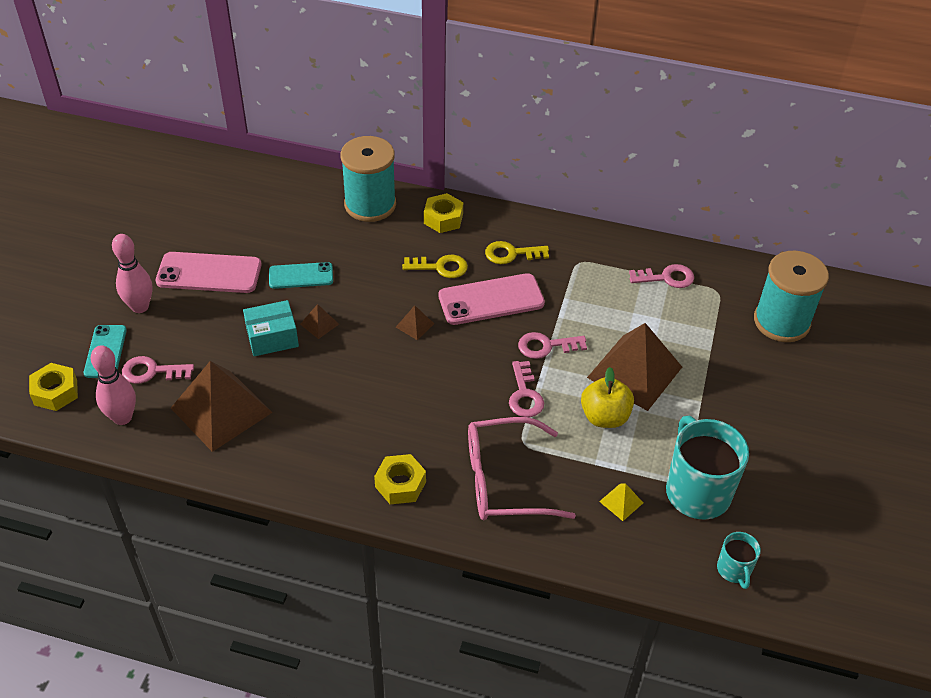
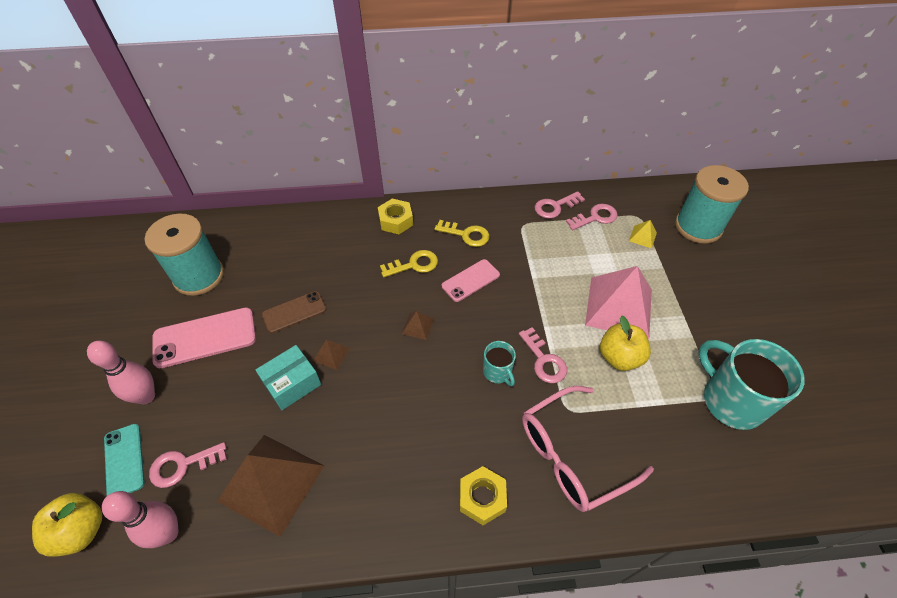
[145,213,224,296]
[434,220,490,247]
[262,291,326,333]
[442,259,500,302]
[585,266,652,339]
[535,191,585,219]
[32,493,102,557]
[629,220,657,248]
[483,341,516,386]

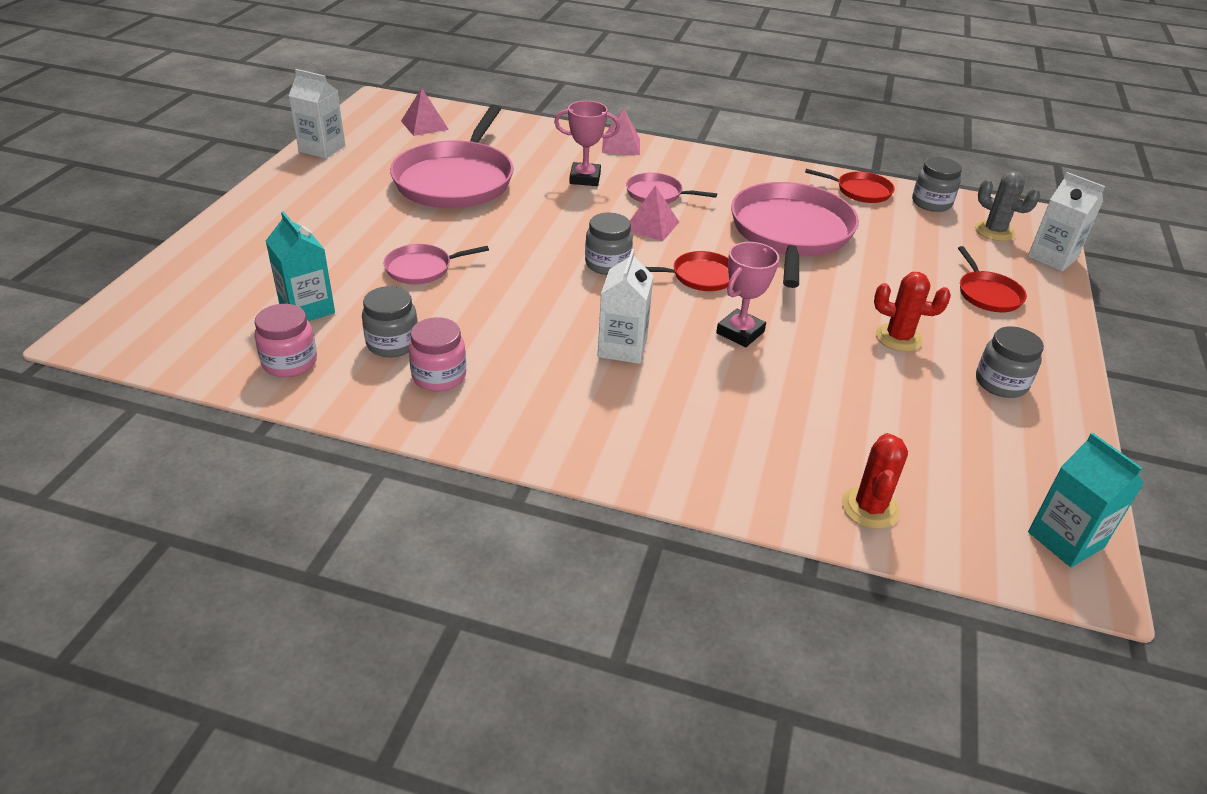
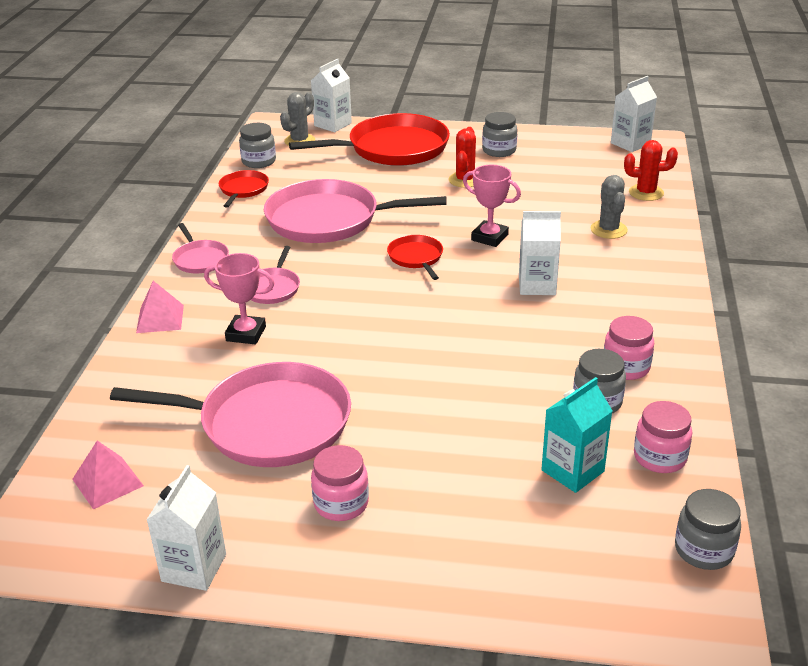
[204,253,275,344]
[630,185,679,241] (first image)
[675,489,741,570]
[172,223,229,274]
[289,113,450,166]
[611,76,657,152]
[591,175,628,239]
[311,445,369,521]

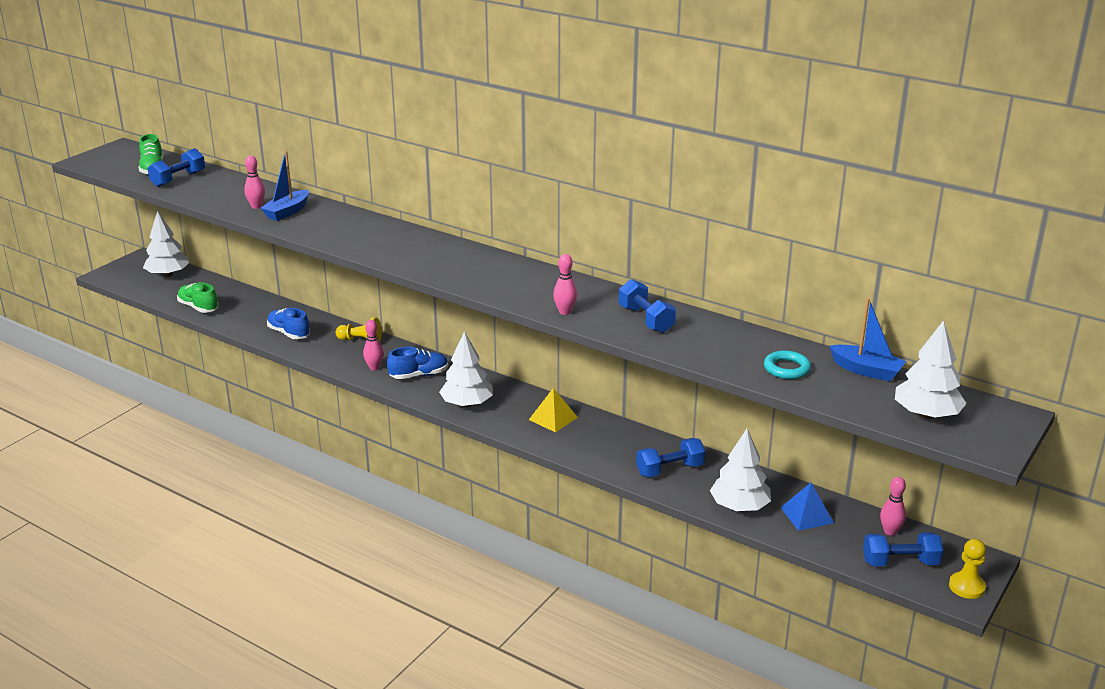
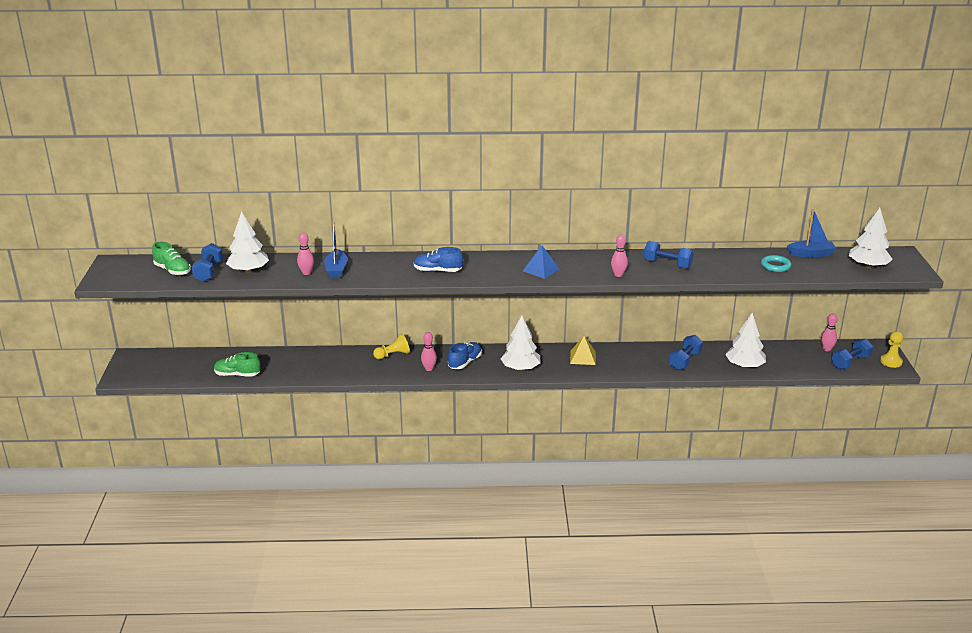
[226,212,269,273]
[414,247,463,272]
[523,245,560,279]

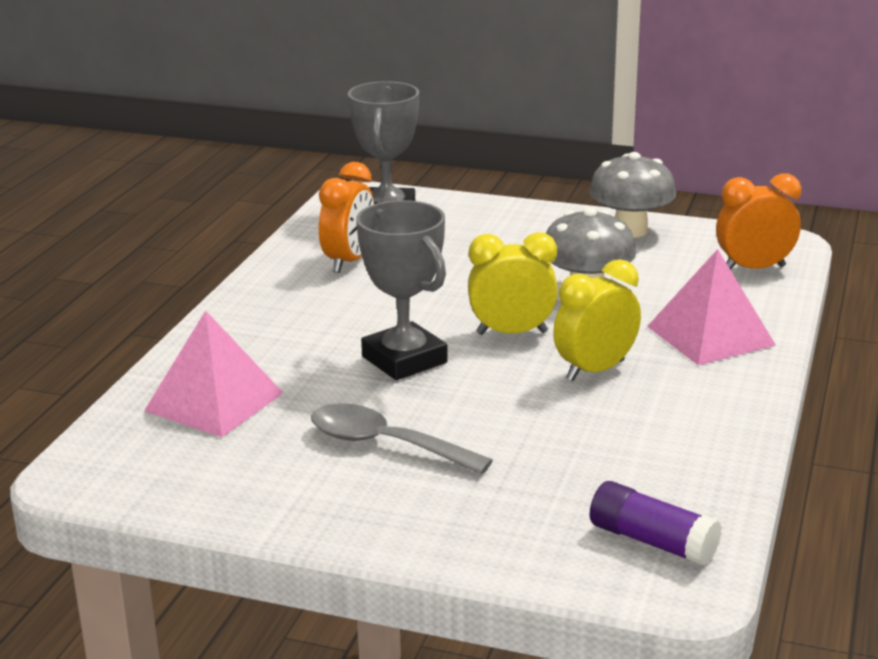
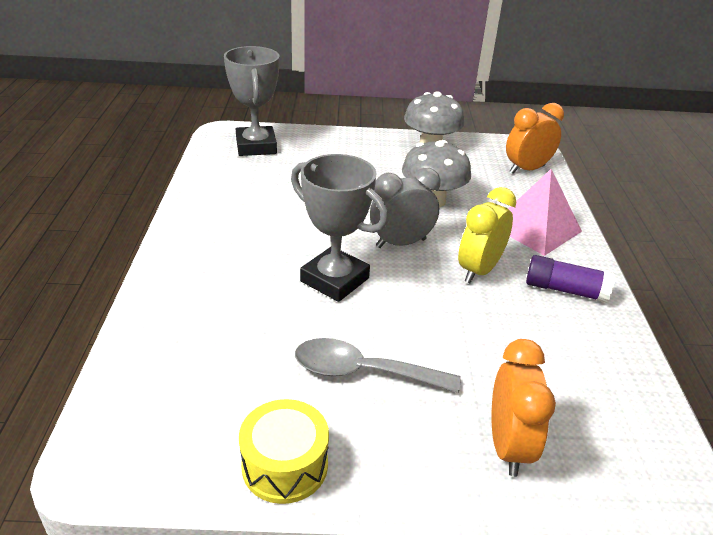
[492,339,556,477]
[370,168,441,248]
[144,310,283,437] (first image)
[526,255,615,303]
[239,399,329,504]

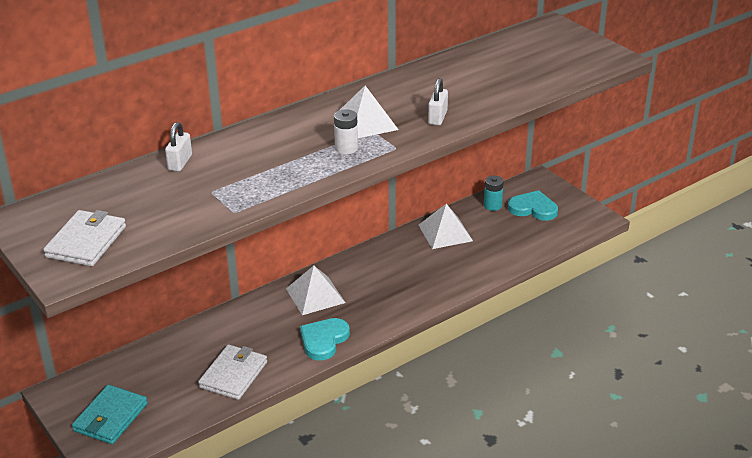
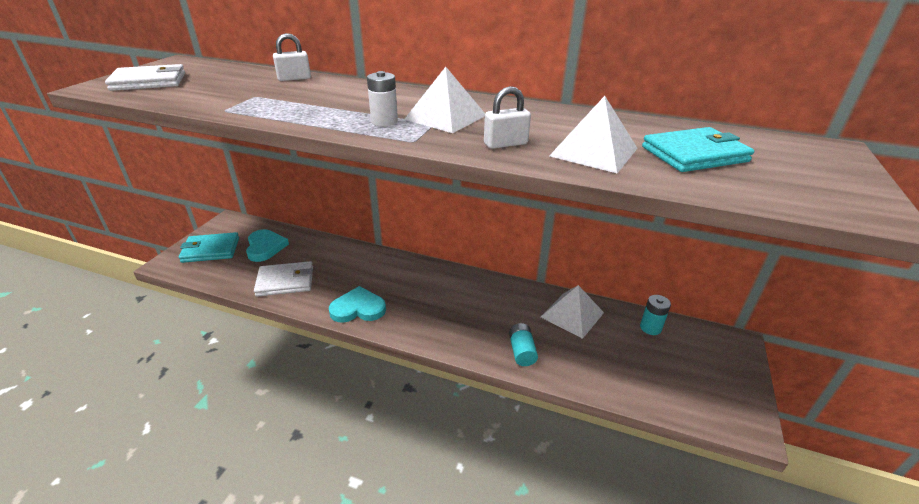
[246,229,289,262]
[549,96,638,173]
[642,127,754,172]
[509,323,538,366]

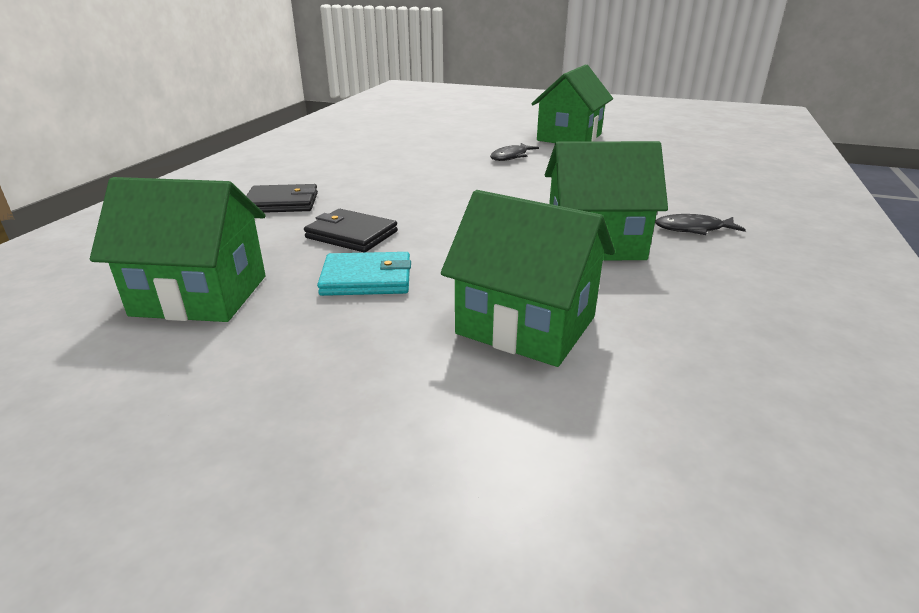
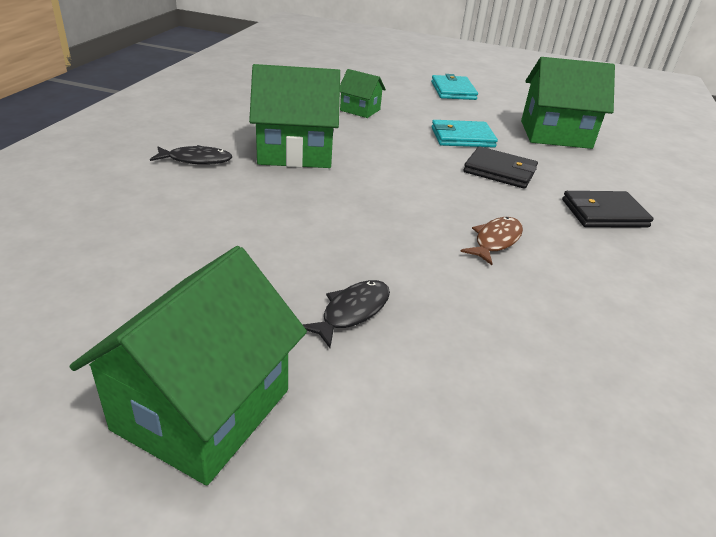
[340,69,386,118]
[431,74,478,100]
[460,217,523,265]

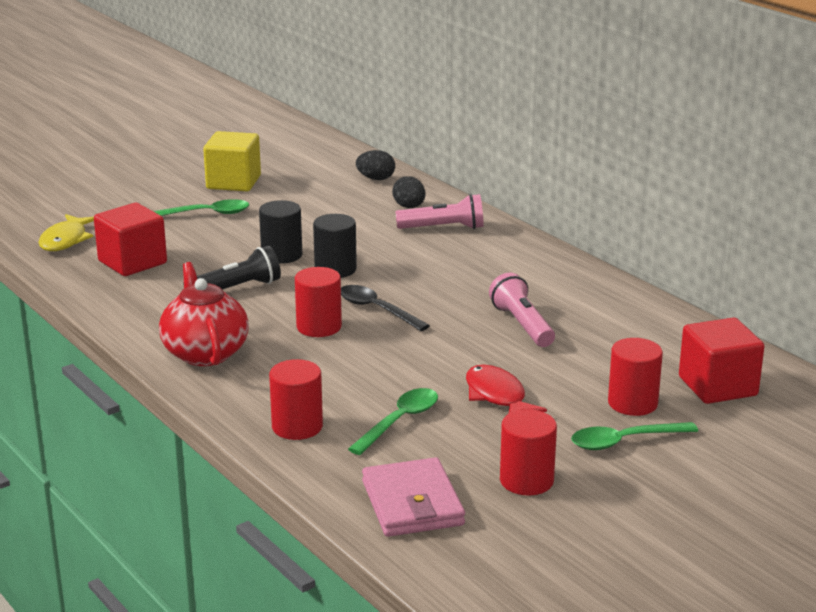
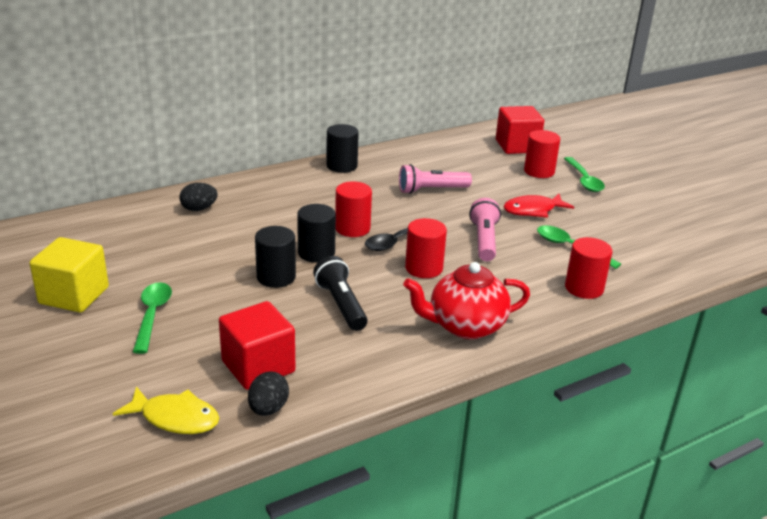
[248,371,289,416]
[469,198,501,261]
[335,181,372,237]
[362,457,465,537] (first image)
[326,124,359,173]

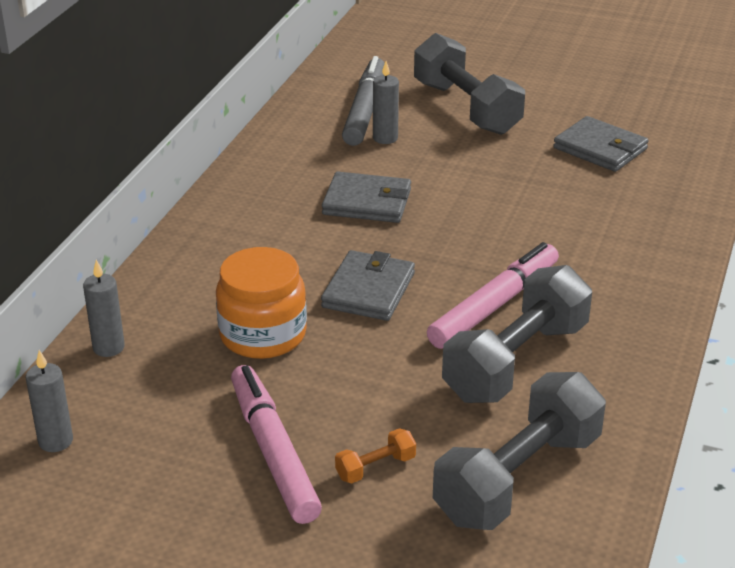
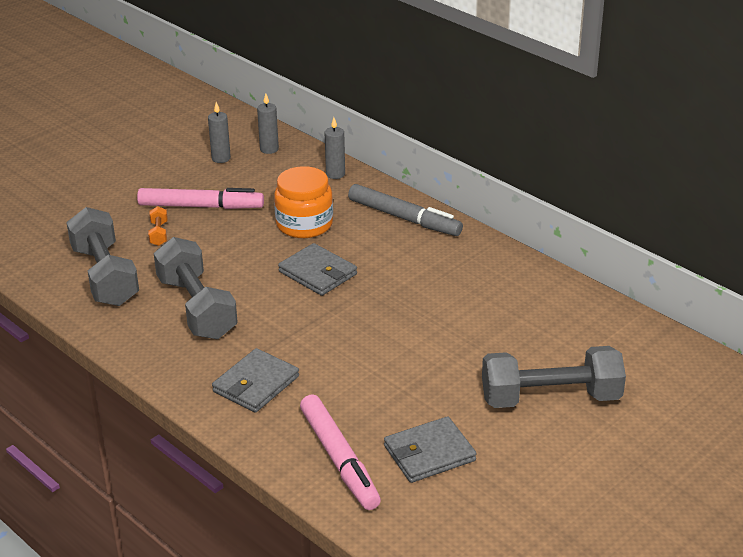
[348,184,463,236]
[208,102,231,163]
[212,348,299,413]
[300,394,381,510]

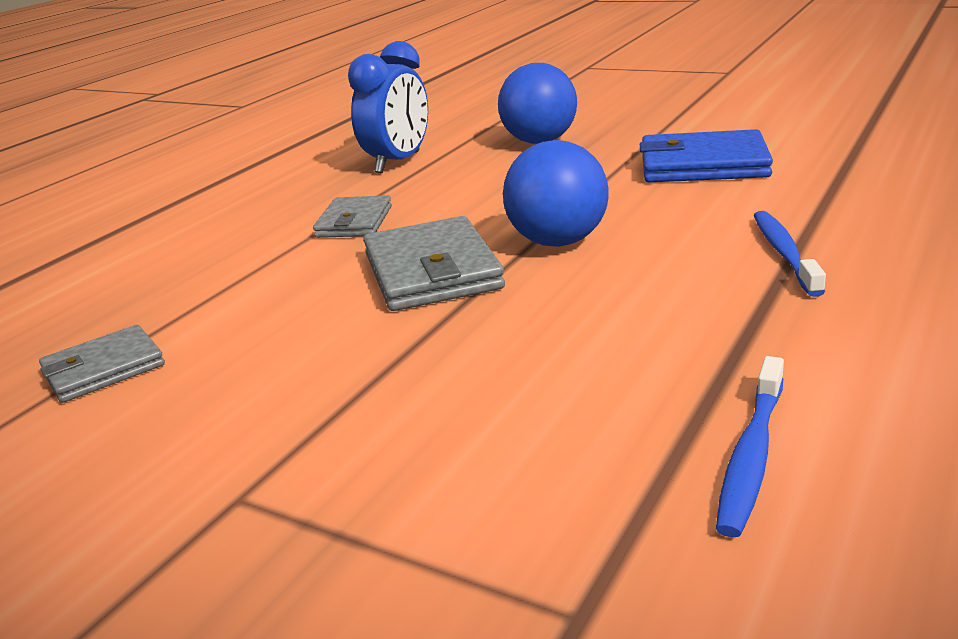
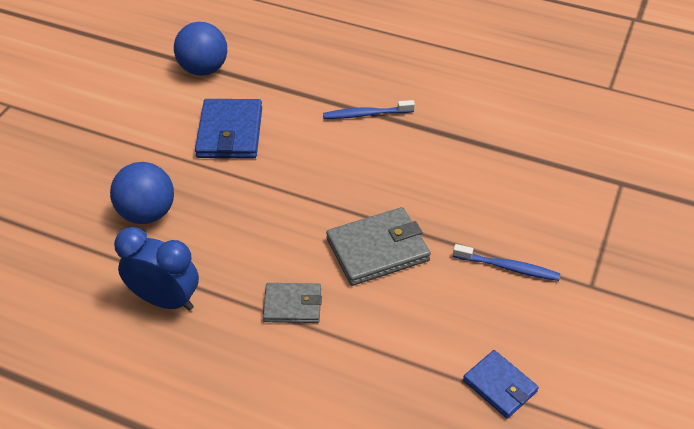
[174,22,227,76]
[463,350,539,419]
[453,244,560,281]

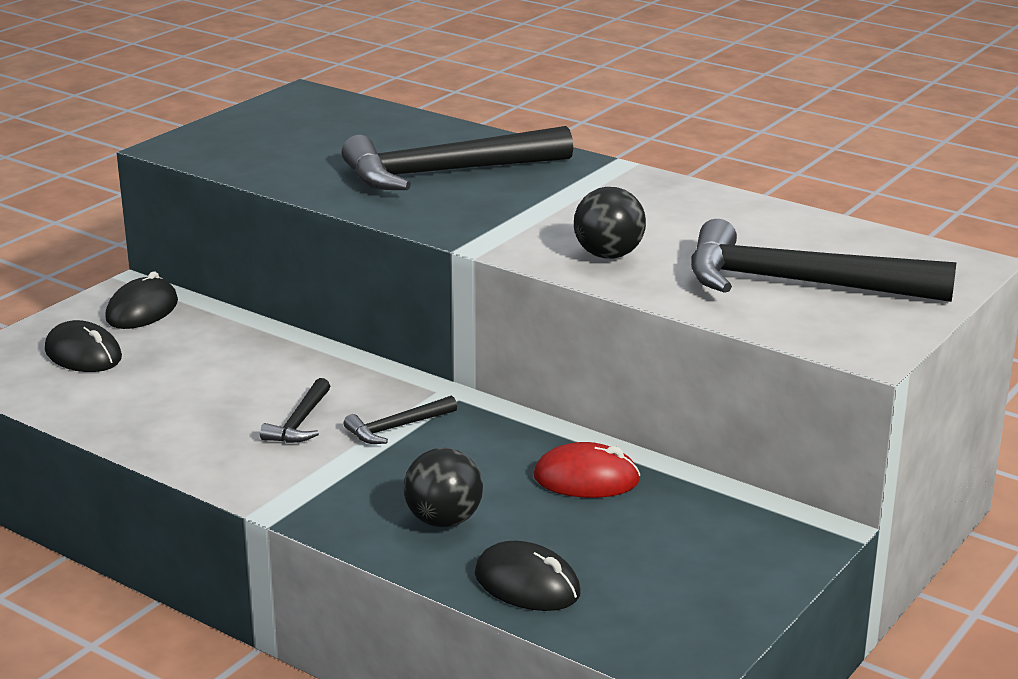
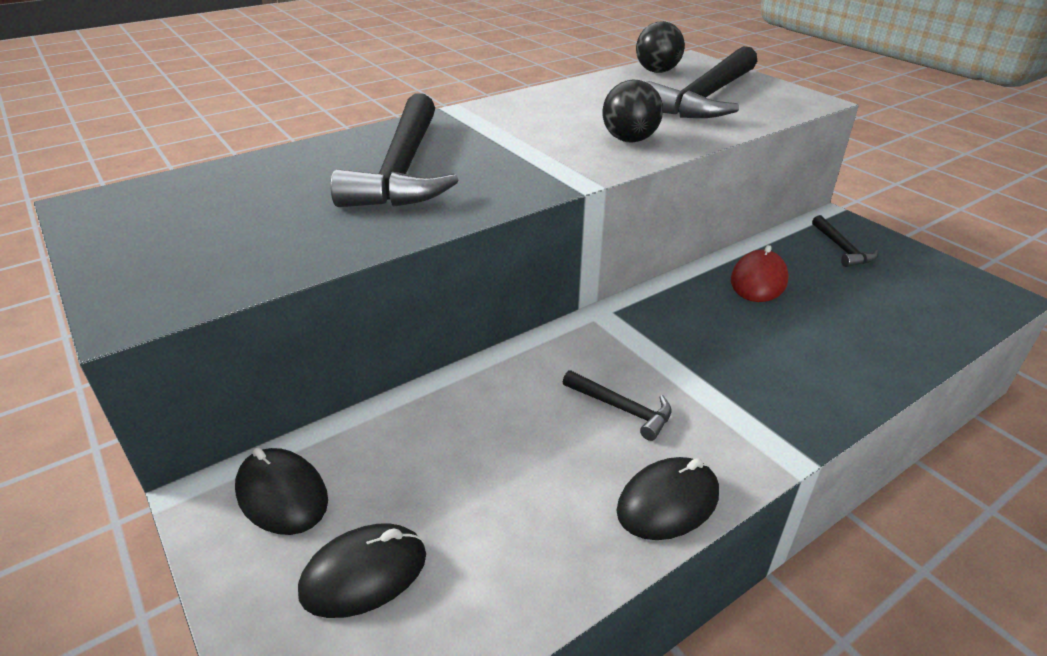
[812,215,878,267]
[636,21,685,73]
[616,457,719,540]

